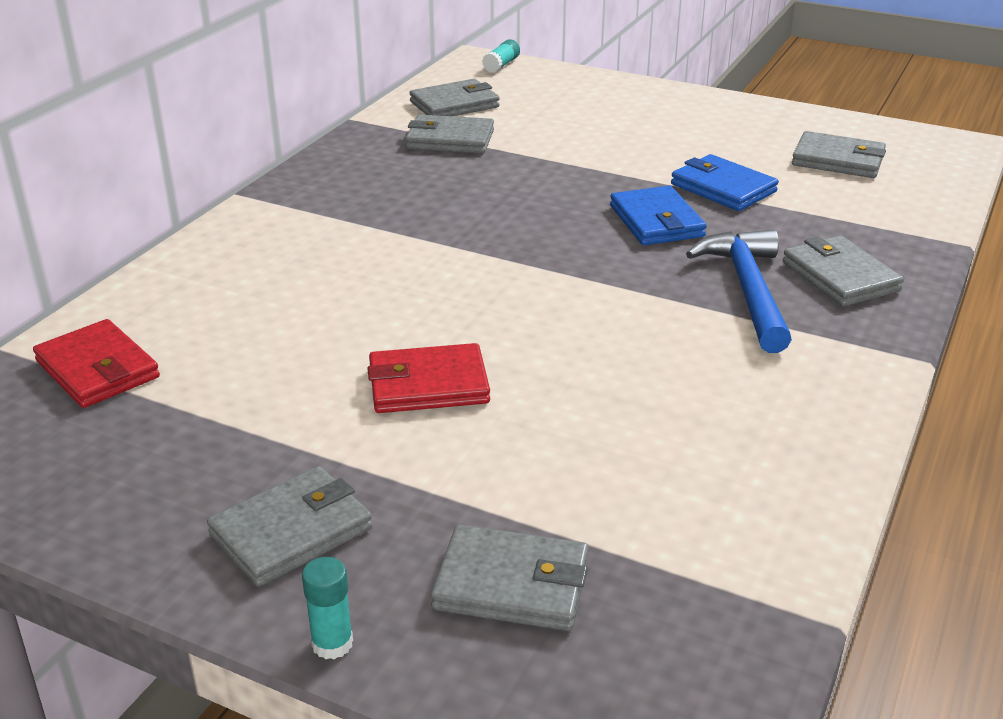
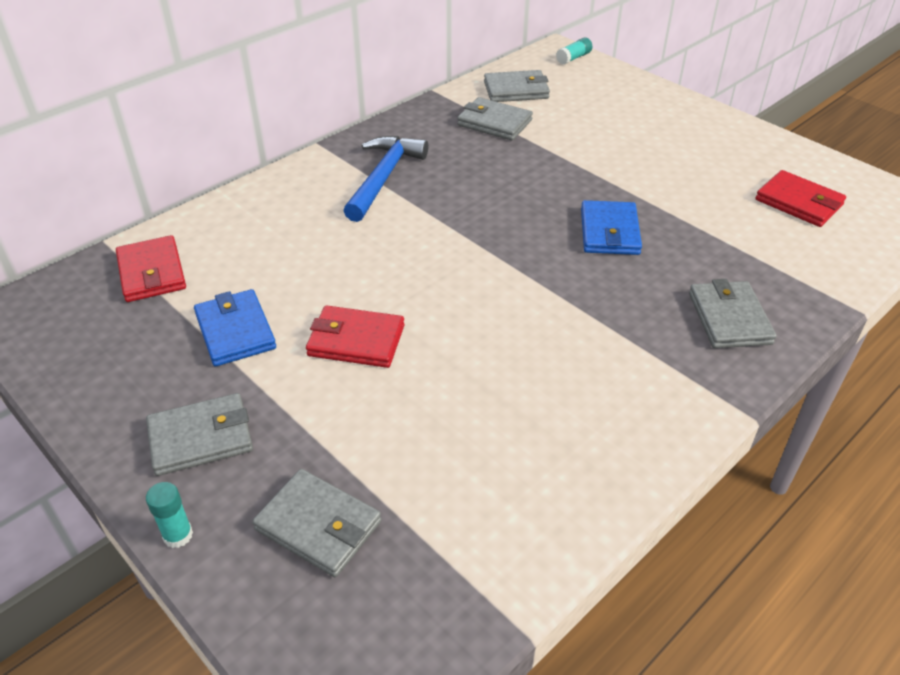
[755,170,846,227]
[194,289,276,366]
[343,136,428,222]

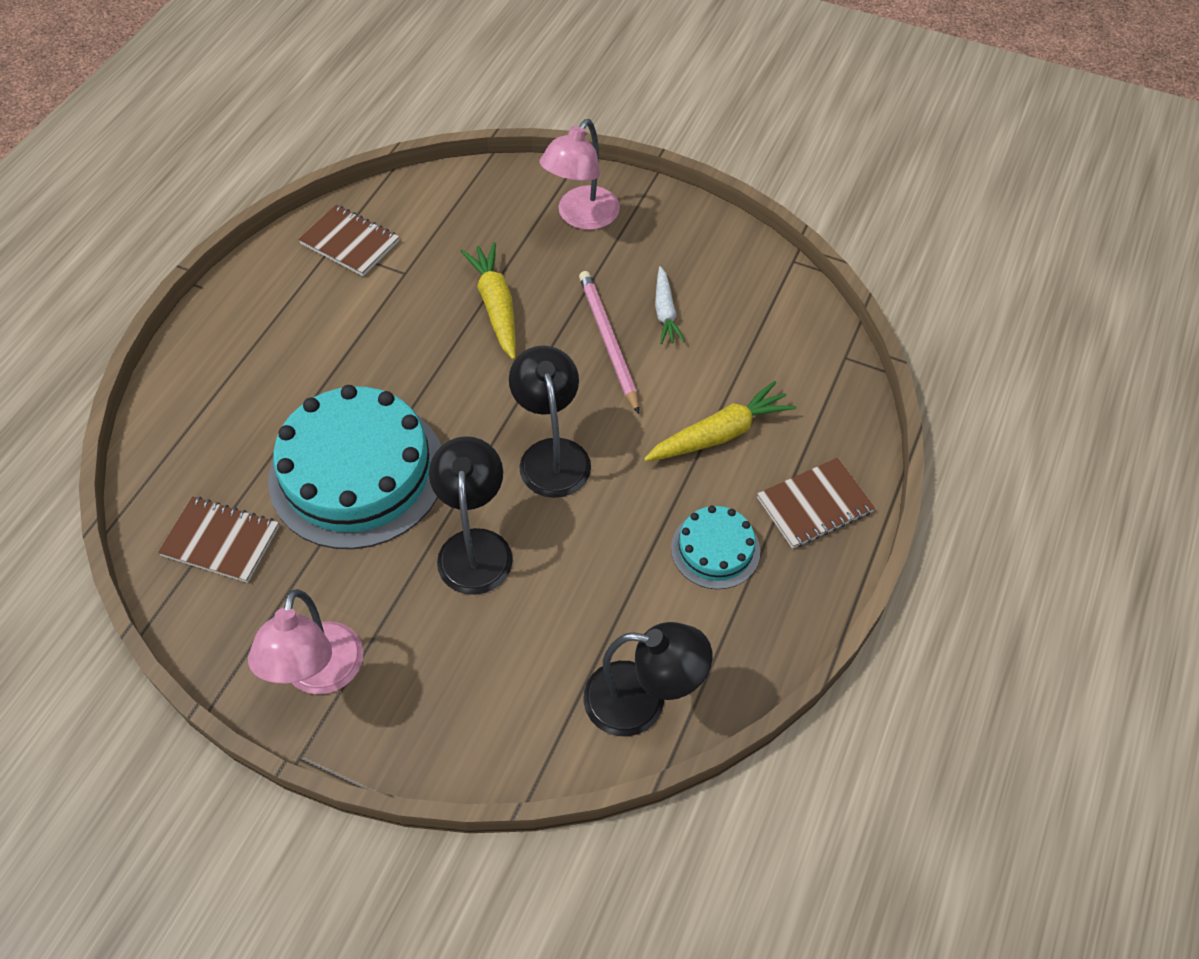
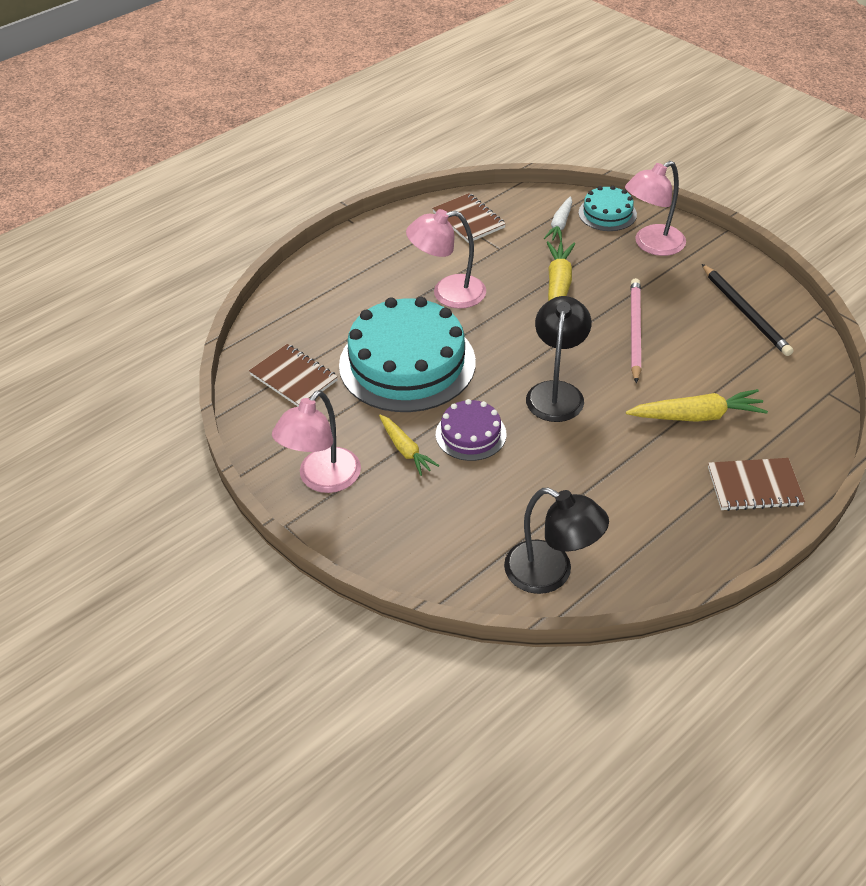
[544,196,572,242]
[436,399,506,461]
[579,186,637,231]
[406,209,486,309]
[702,264,793,356]
[379,415,439,476]

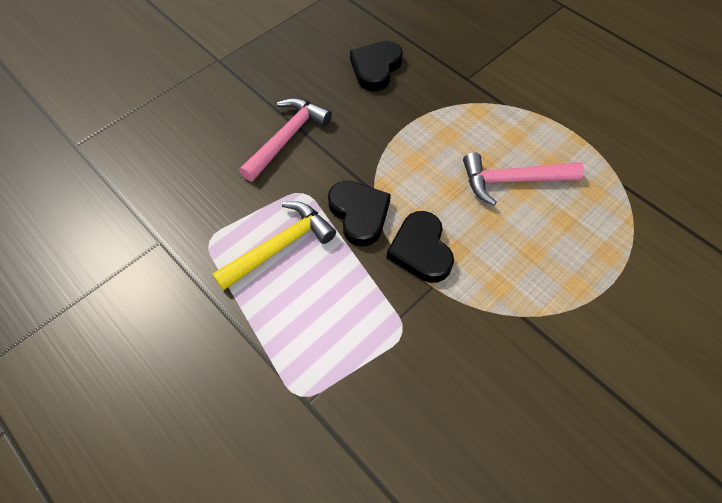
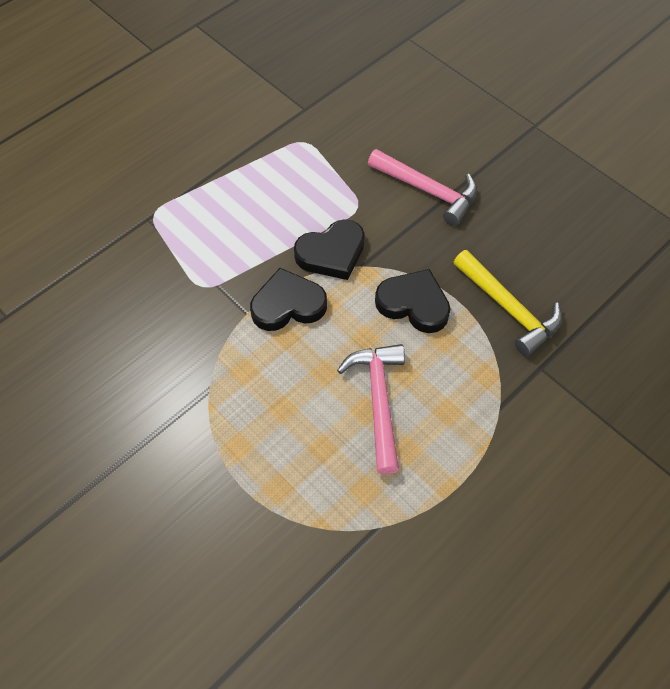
[375,269,451,333]
[454,250,562,356]

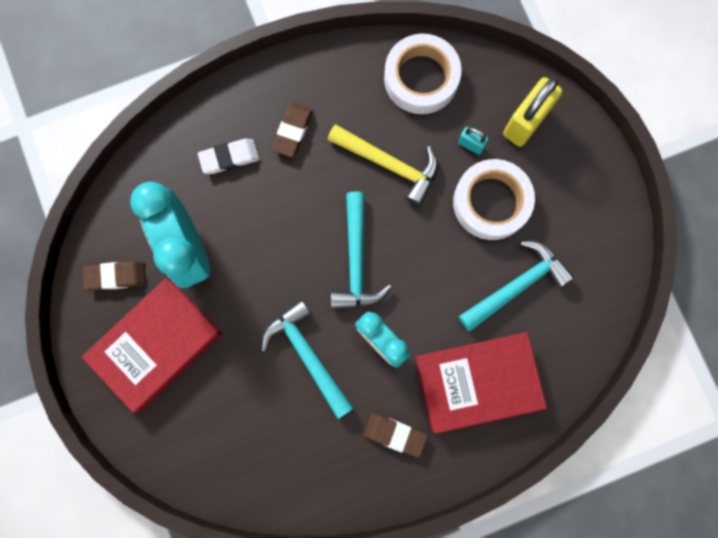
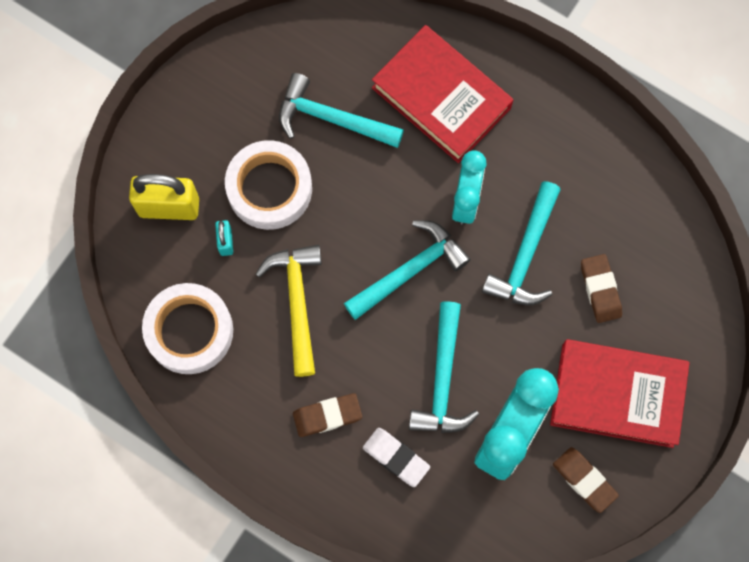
[581,254,622,323]
[409,301,479,433]

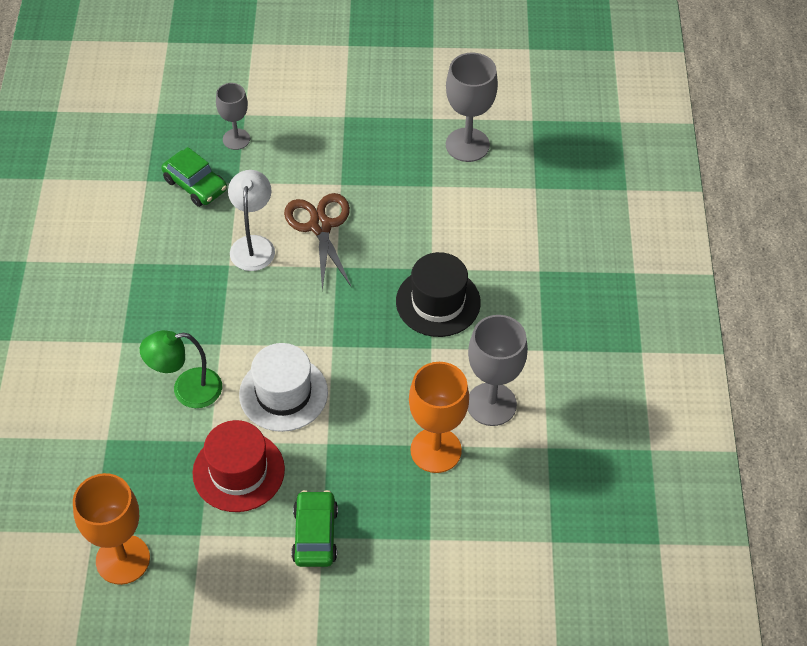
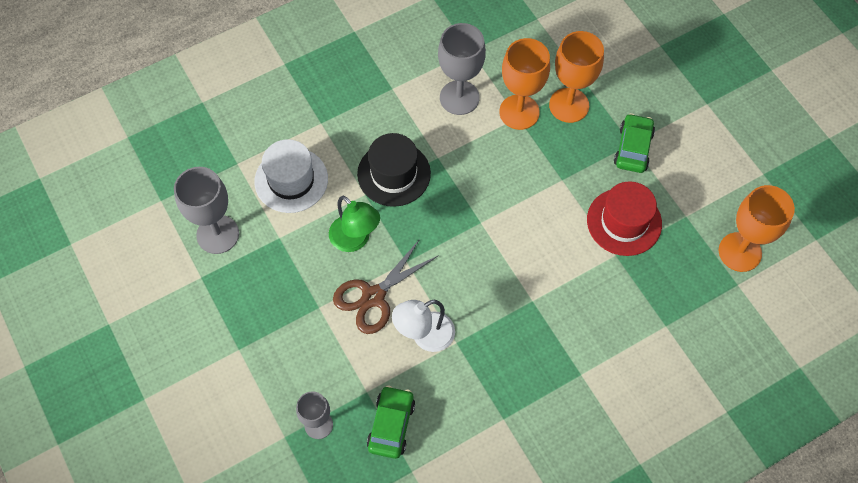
[329,196,380,252]
[254,139,328,213]
[614,113,655,173]
[549,31,604,123]

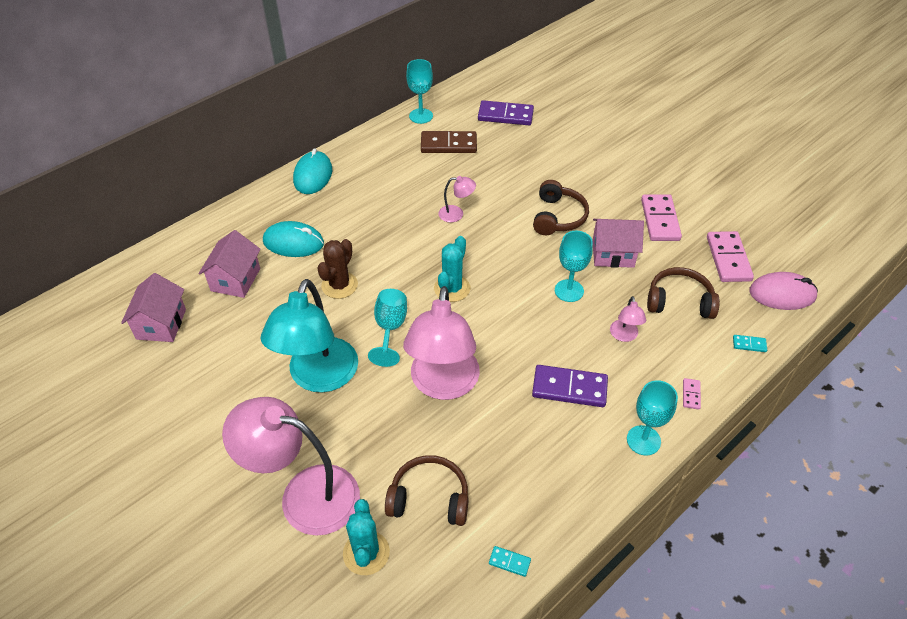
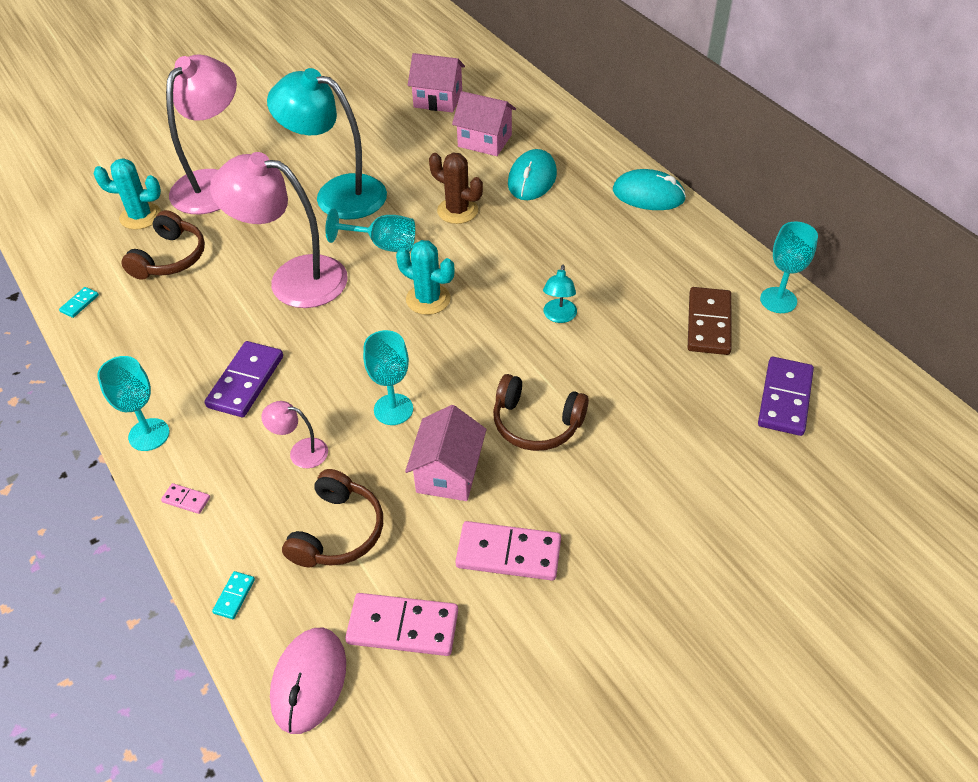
[543,265,577,323]

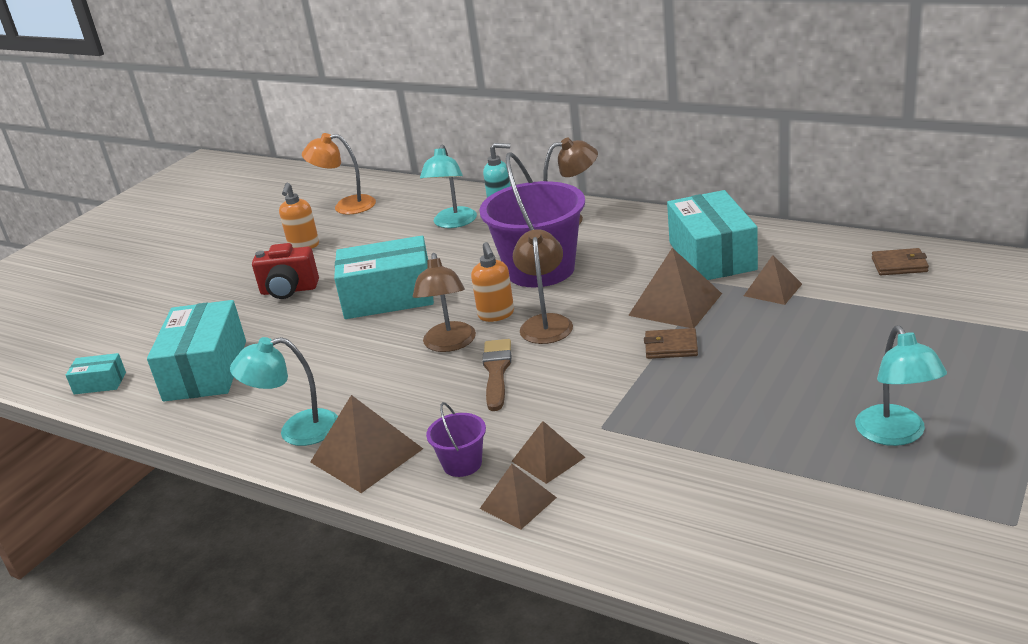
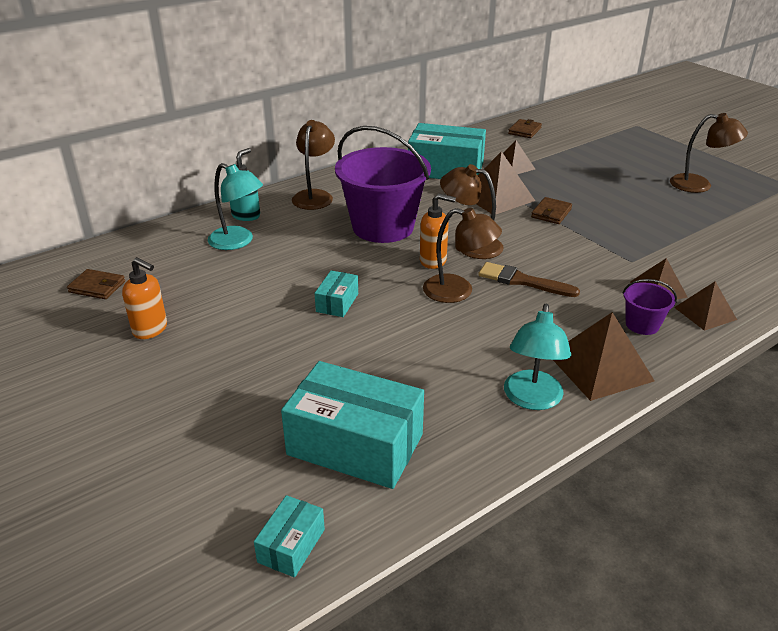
[67,269,125,299]
[314,270,358,317]
[252,243,319,299] (first image)
[670,113,748,193]

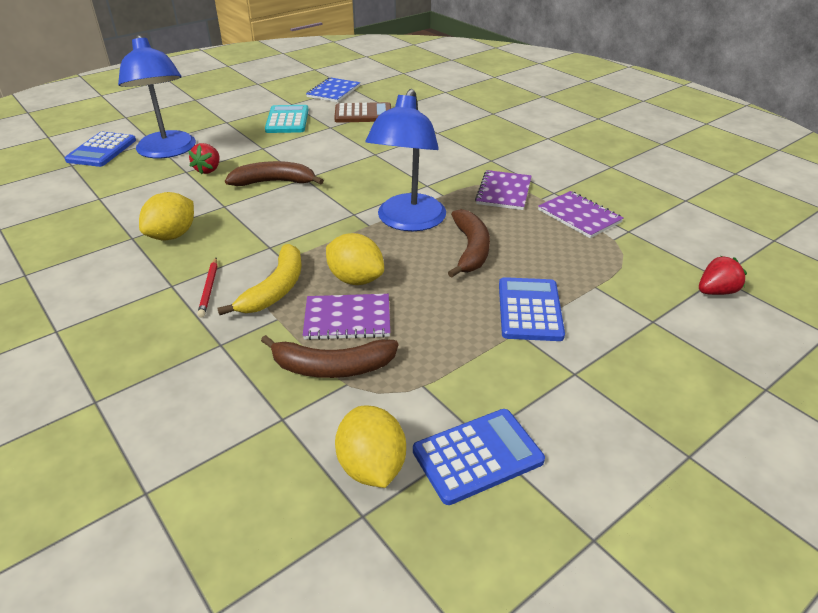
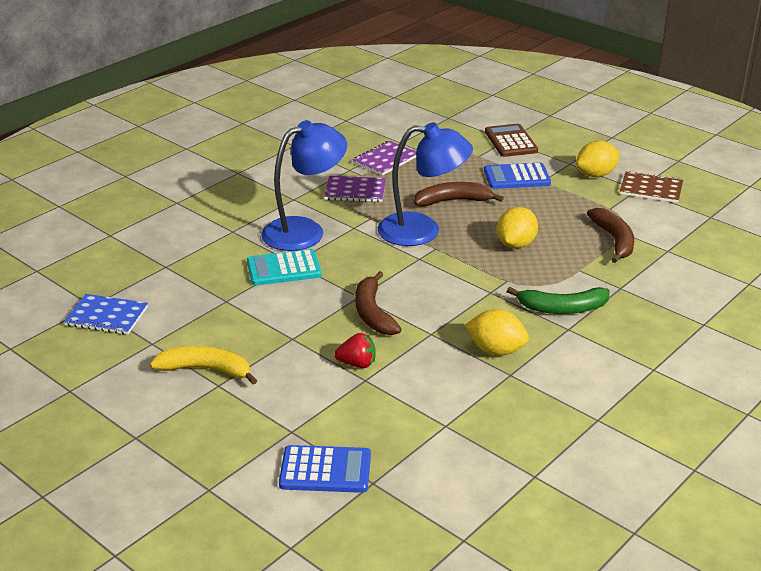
[261,120,347,251]
[485,124,538,157]
[247,249,322,286]
[150,346,257,384]
[699,256,747,295] (first image)
[507,287,610,314]
[303,294,390,340] (first image)
[576,141,620,177]
[620,171,683,203]

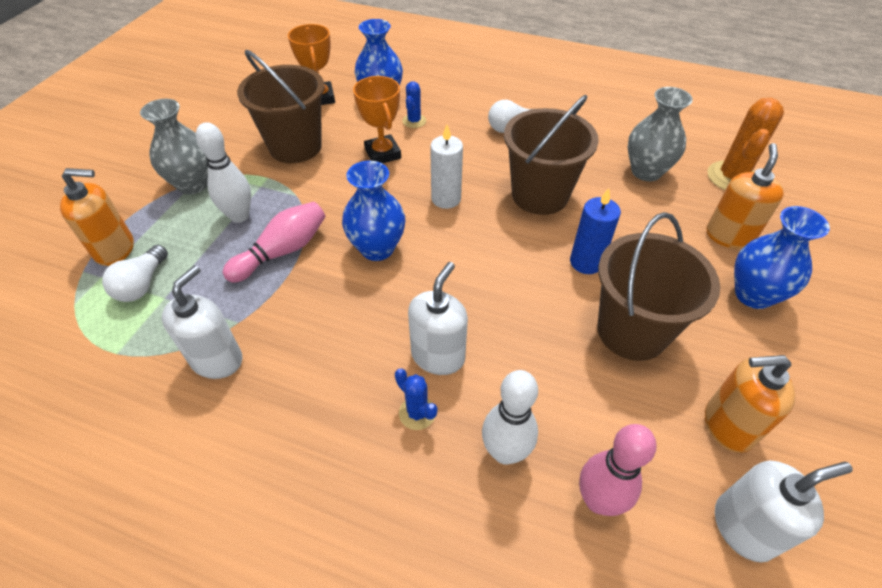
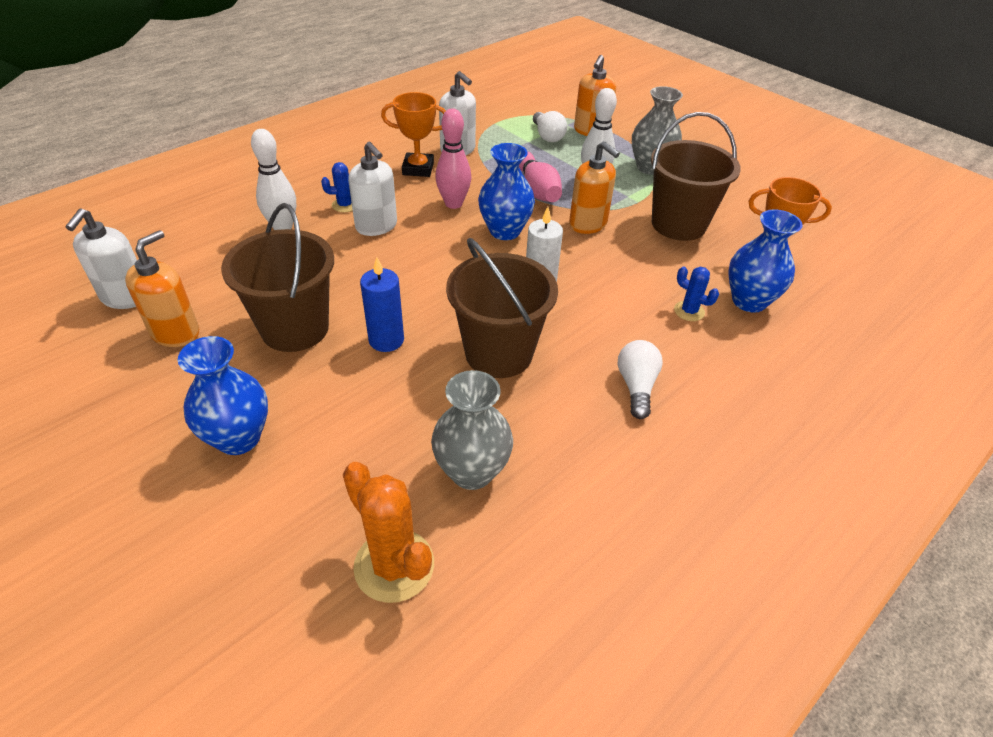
[381,92,446,177]
[569,141,620,234]
[533,111,567,142]
[435,108,471,209]

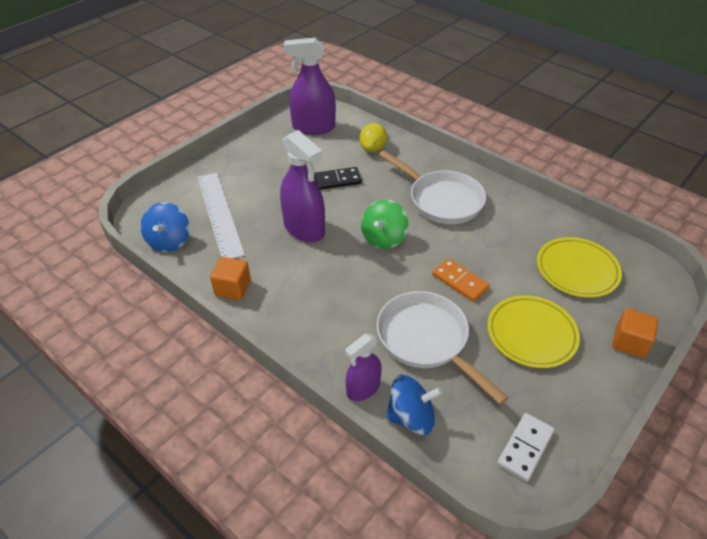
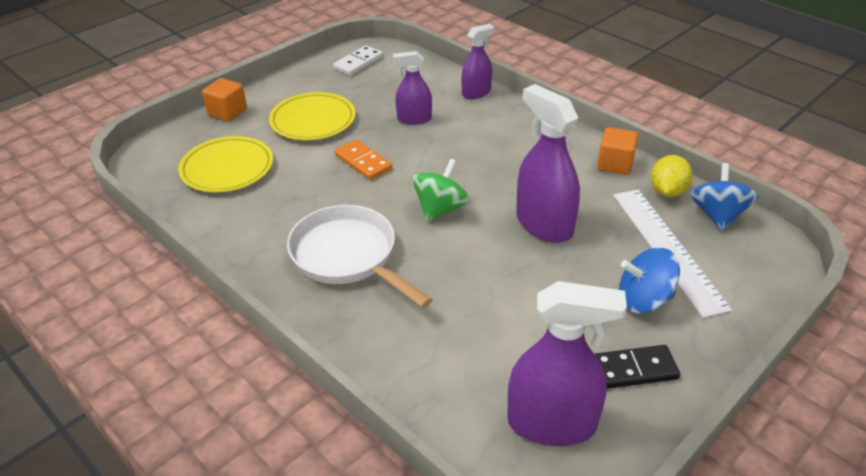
[651,155,692,197]
[595,345,680,389]
[393,51,432,125]
[619,248,680,313]

